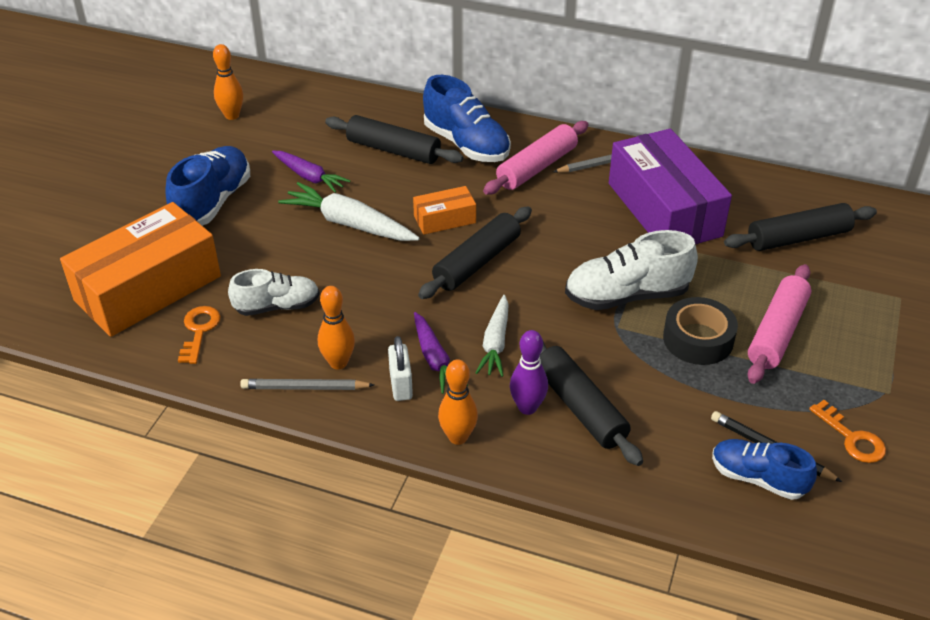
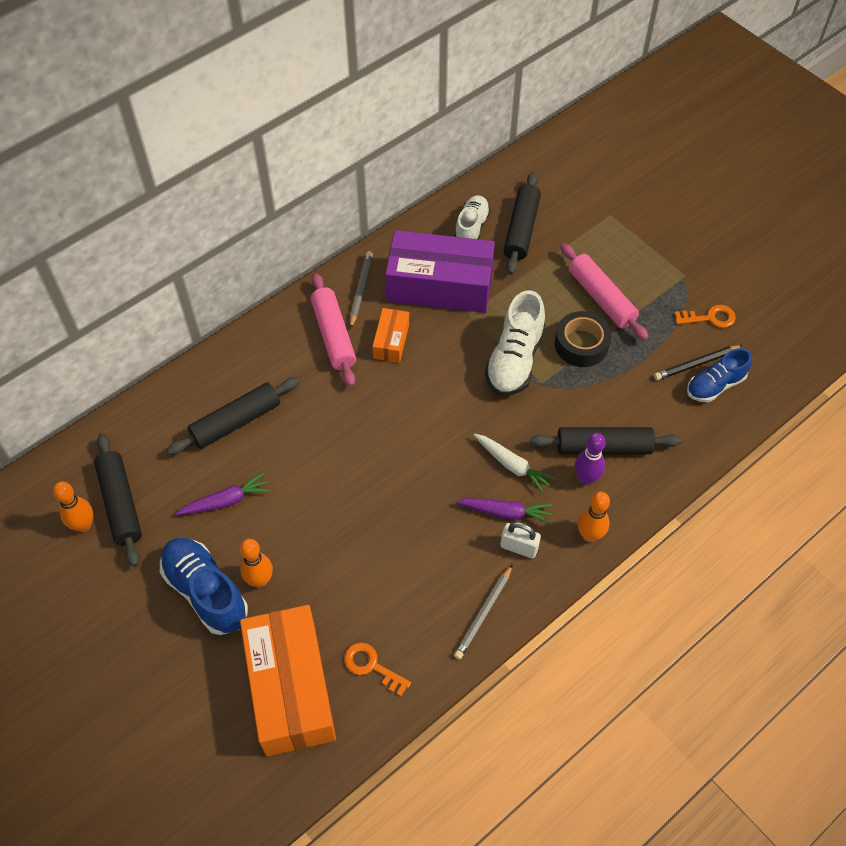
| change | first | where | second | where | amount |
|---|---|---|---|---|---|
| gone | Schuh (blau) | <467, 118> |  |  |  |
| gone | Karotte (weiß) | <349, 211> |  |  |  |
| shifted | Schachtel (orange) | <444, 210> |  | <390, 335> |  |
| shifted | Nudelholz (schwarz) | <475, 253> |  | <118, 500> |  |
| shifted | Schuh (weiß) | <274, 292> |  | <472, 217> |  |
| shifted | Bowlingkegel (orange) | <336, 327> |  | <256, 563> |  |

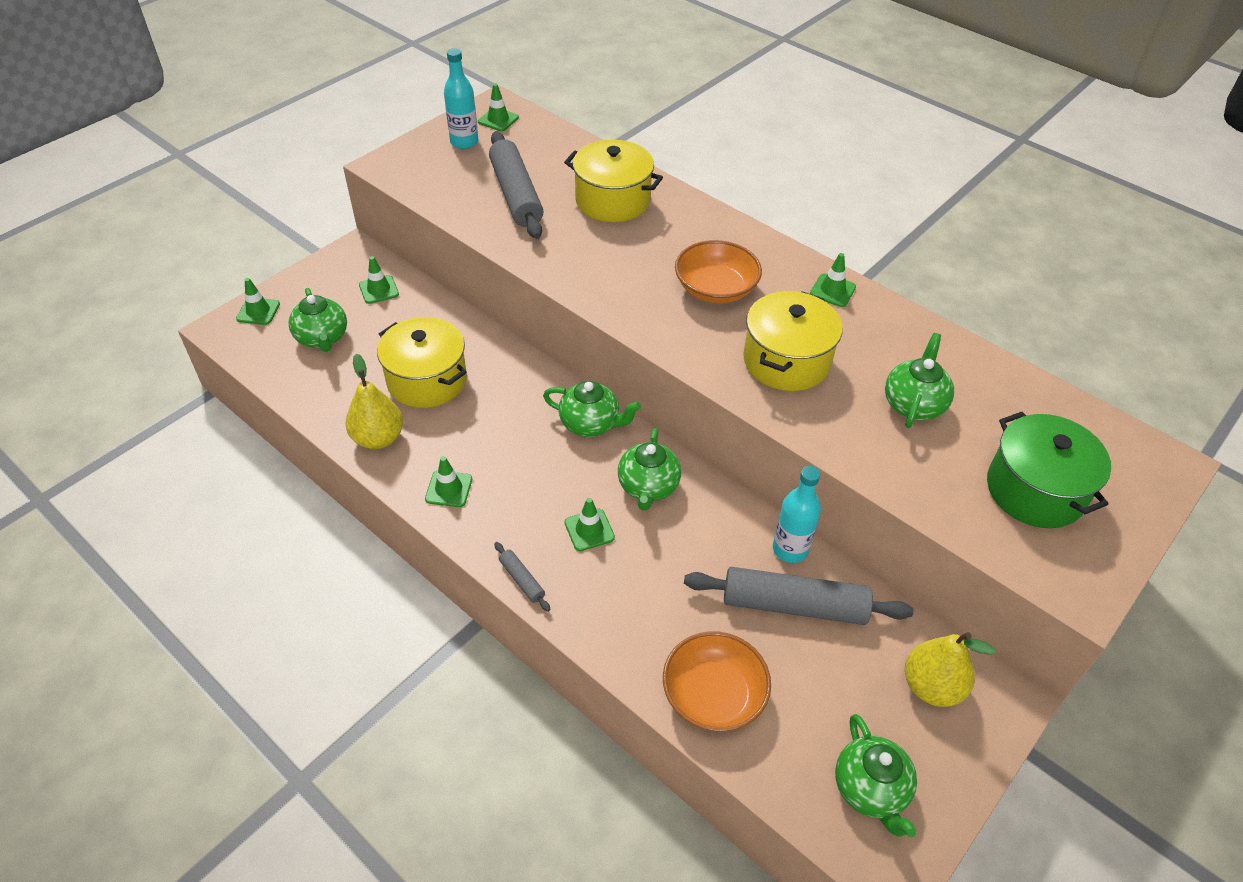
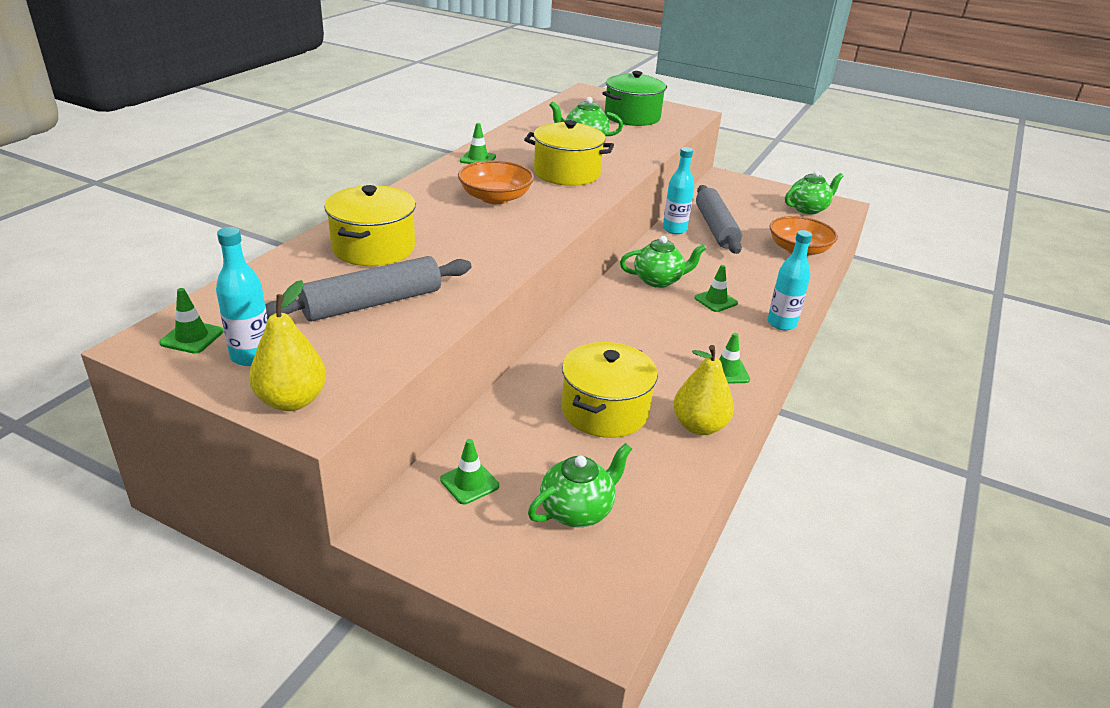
| change | first | where | second | where | amount |
|---|---|---|---|---|---|
| gone | Leitkegel (grün) | <258, 301> |  |  |  |
| gone | Teekanne (grün) | <592, 409> |  |  |  |
| swapped | Nudelholz (grau) | <522, 577> | Flasche (türkis) | <790, 280> |  |
| shifted | Birne (gelb) | <950, 669> |  | <287, 345> |  |

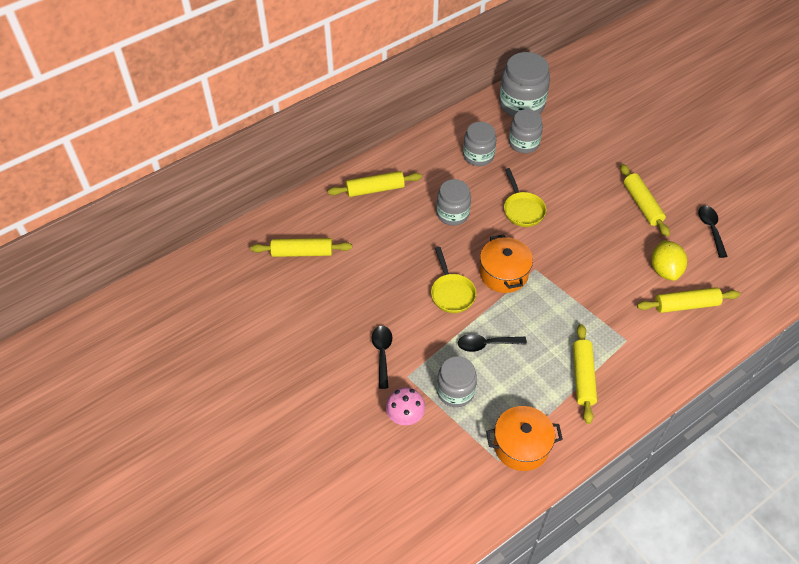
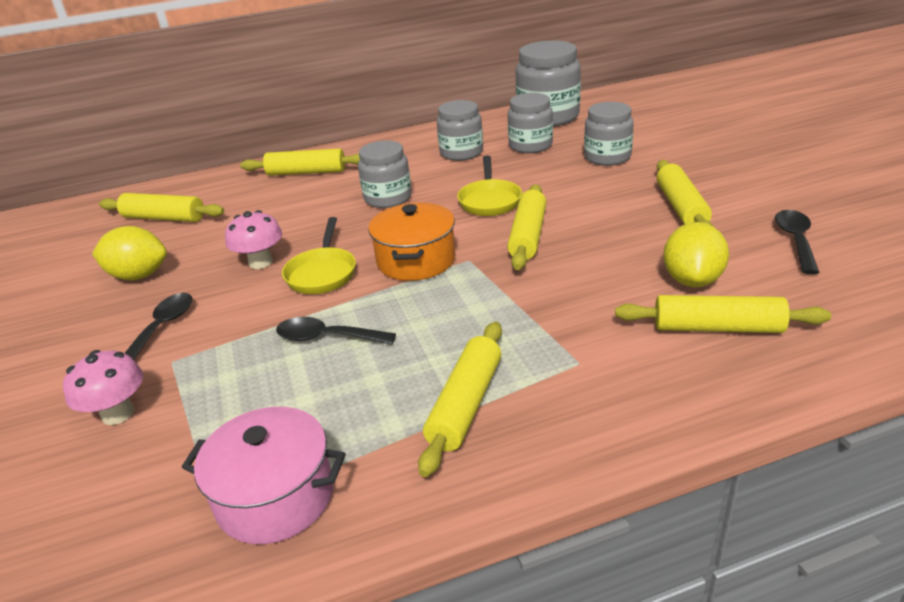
| change | first | where | second | where | amount |
|---|---|---|---|---|---|
| shifted | Einmachglas (grau) | <457, 381> |  | <609, 134> |  |
| repainted | Kochtopf (orange) | <524, 438> | Kochtopf (rosa) | <264, 475> |  |
| new |  |  | Nudelholz (gelb) | <527, 227> |  |
| new |  |  | Pilz (rosa) | <253, 239> |  |
| new |  |  | Zitrone (gelb) | <129, 253> |  |

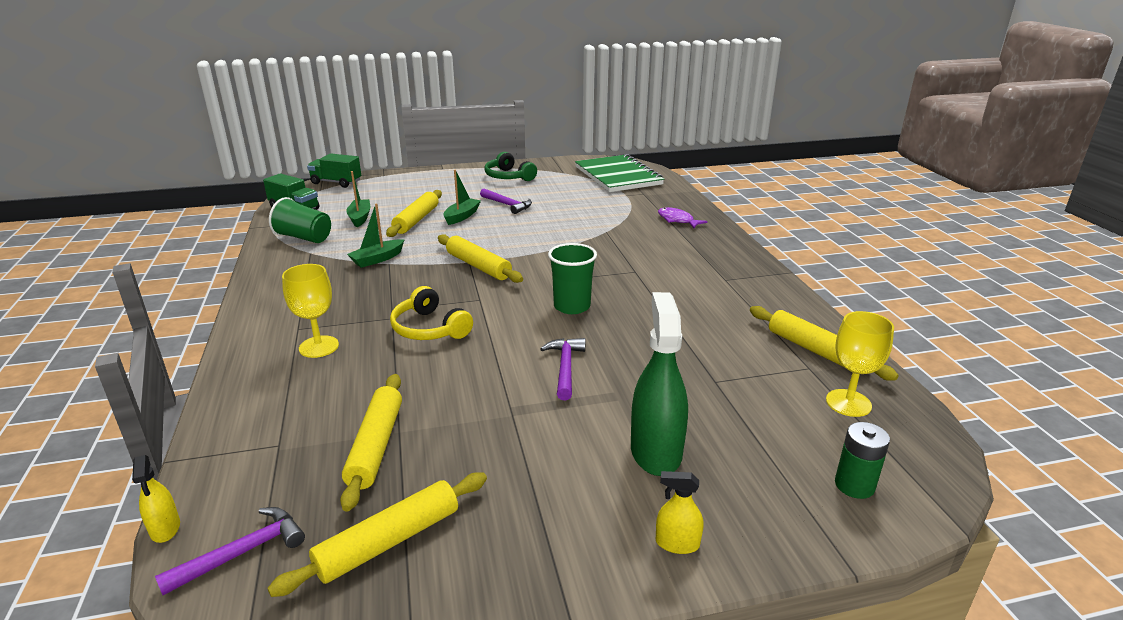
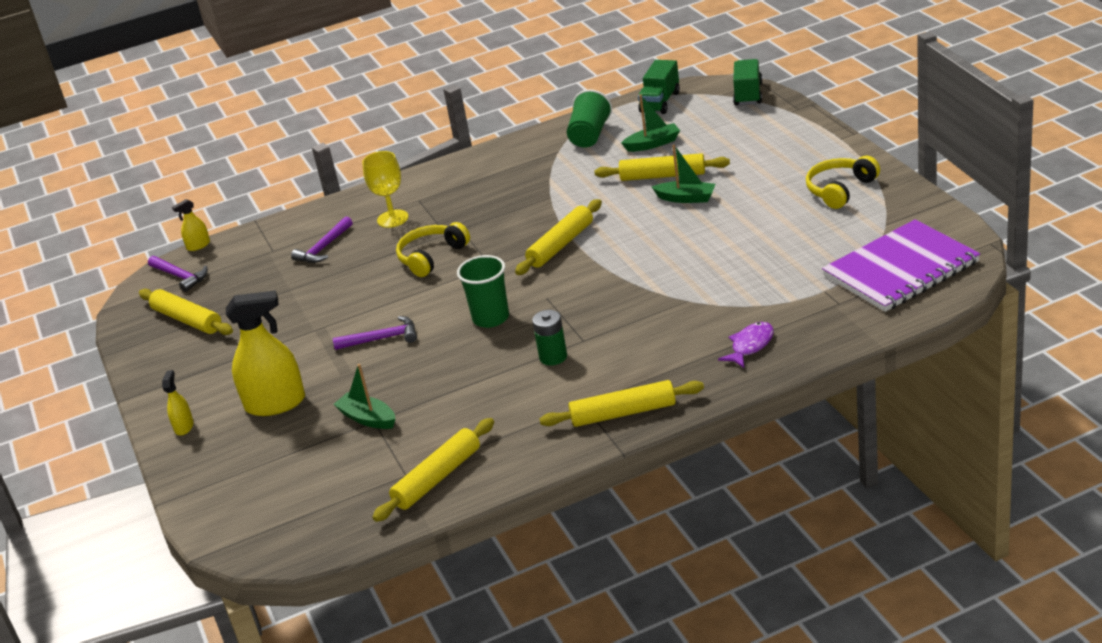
| change | first | where | second | where | amount |
|---|---|---|---|---|---|
| repainted | Kopfhörer (grün) | <510, 166> | Kopfhörer (gelb) | <843, 182> |  |
| repainted | Notizbuch (grün) | <619, 173> | Notizbuch (lila) | <901, 265> |  |
| shifted | Hammer (lila) | <506, 201> |  | <322, 239> |  |
| shifted | Boot (grün) | <375, 236> |  | <364, 396> |  |
| repainted | Sprühflasche (grün) | <659, 384> | Sprühflasche (gelb) | <265, 353> |  |
| gone | Kelch (gelb) | <860, 364> |  |  |  |
| shifted | Nudelholz (gelb) | <371, 442> |  | <622, 403> |  |
| shifted | Batterie (grün) | <862, 460> |  | <549, 338> |  |

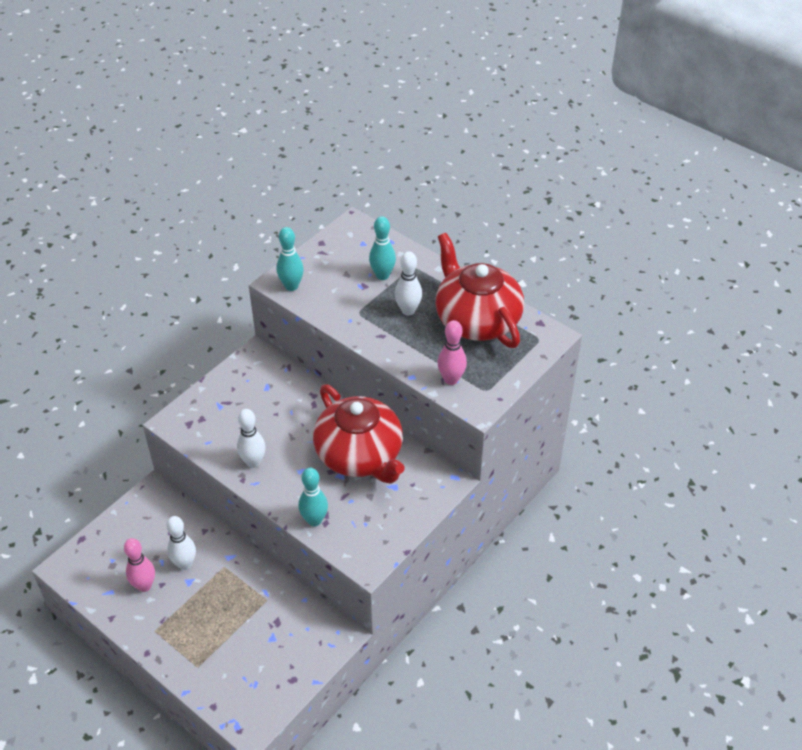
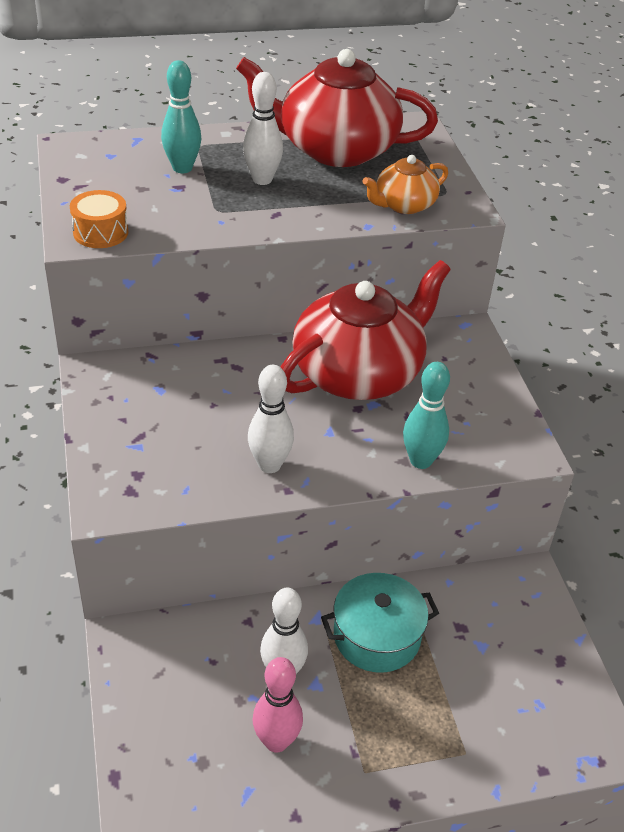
| change | first | where | second | where | amount |
|---|---|---|---|---|---|
| swapped | Bowlingkegel (türkis) | <290, 259> | Trommel (orange) | <99, 219> |  |
| swapped | Bowlingkegel (rosa) | <452, 352> | Teekanne (orange) | <405, 184> |  |
| rotated | Teekanne (rot) | <359, 434> |  | <366, 330> | 45 degrees counterclockwise |
| new |  |  | Kochtopf (türkis) | <380, 623> |  |

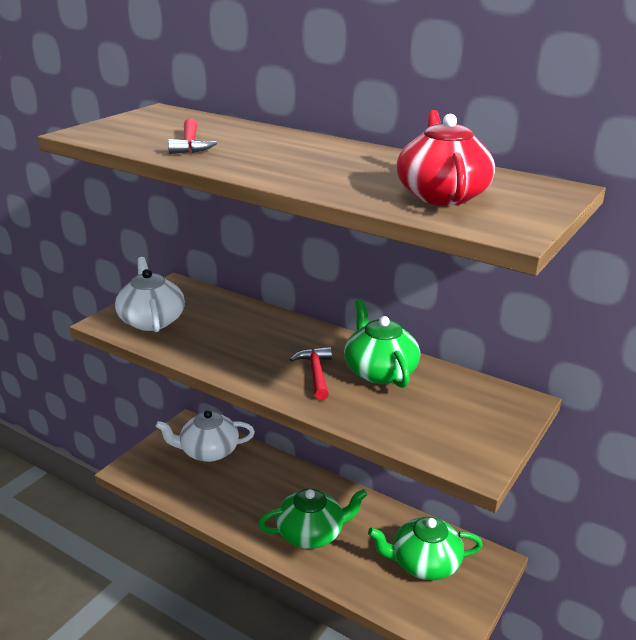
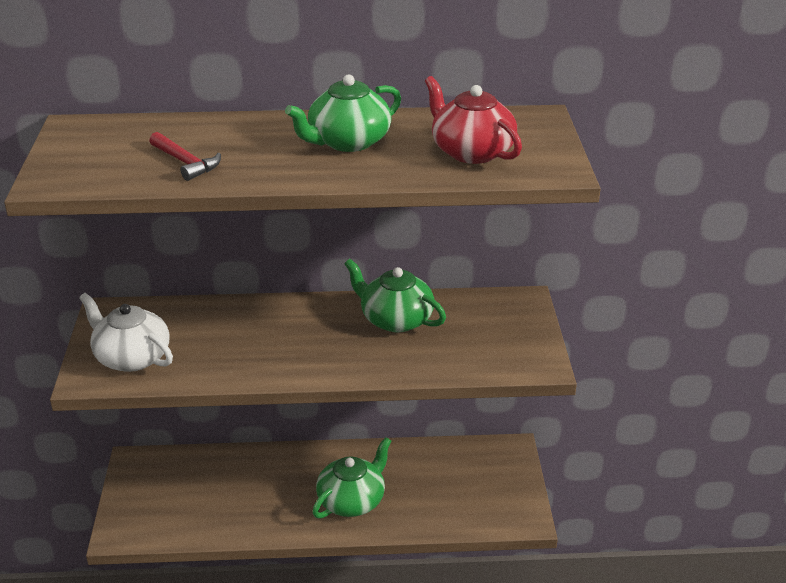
| change | first | where | second | where | amount |
|---|---|---|---|---|---|
| gone | Hammer (rot) | <311, 373> |  |  |  |
| gone | Teekanne (weiß) | <205, 436> |  |  |  |
| shifted | Teekanne (grün) | <425, 548> |  | <343, 113> |  |

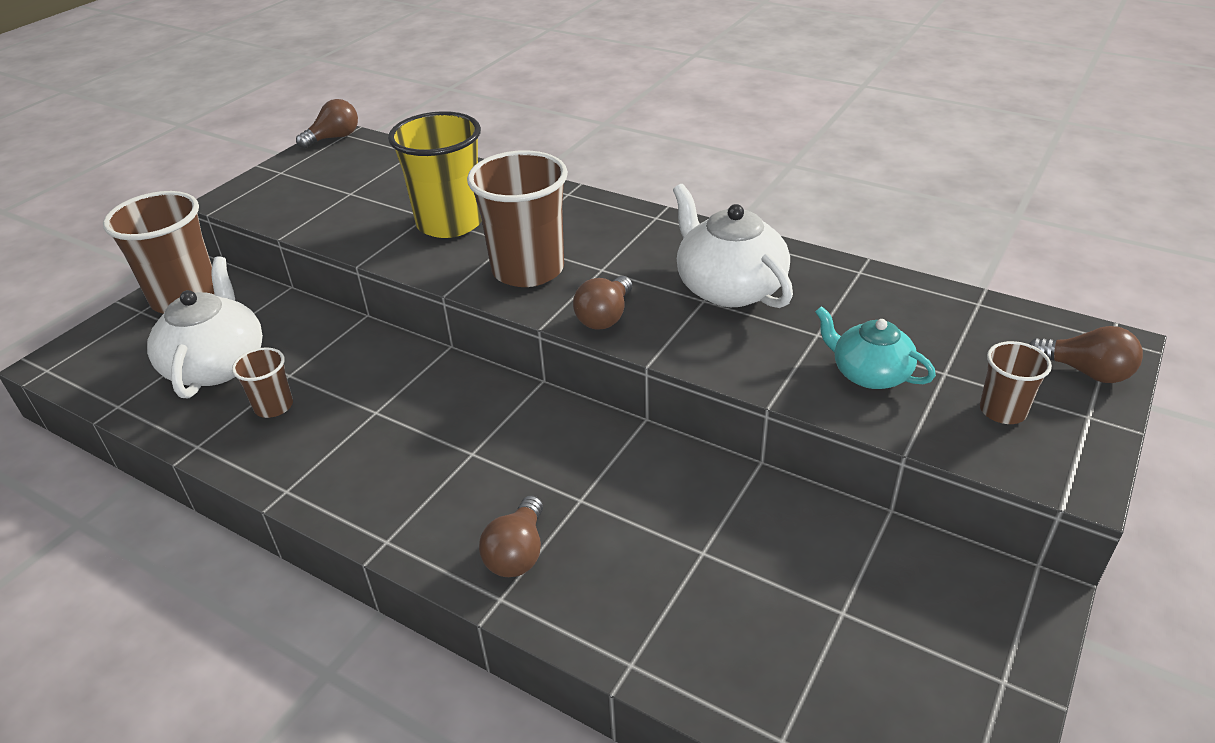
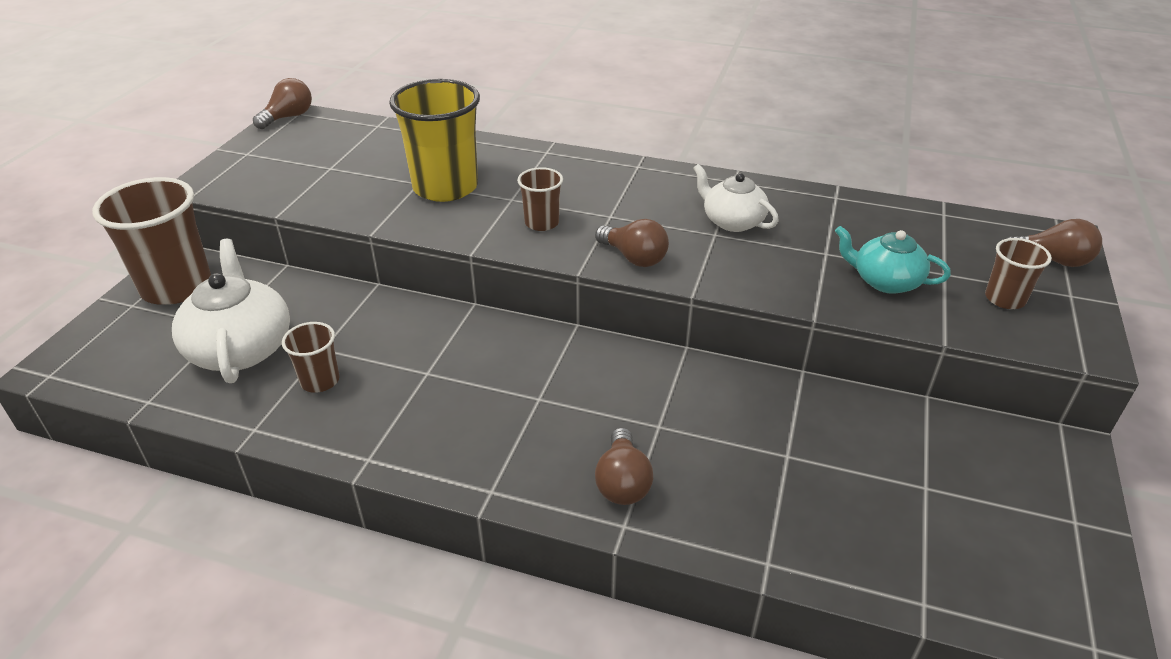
| change | first | where | second | where | amount |
|---|---|---|---|---|---|
| scaled | Becher (braun) | <517, 218> |  | <540, 199> | x0.50 |
| scaled | Teekanne (weiß) | <733, 246> |  | <736, 198> | x0.63 |
| rotated | Glühbirne (braun) | <602, 303> |  | <632, 243> | 60 degrees counterclockwise |

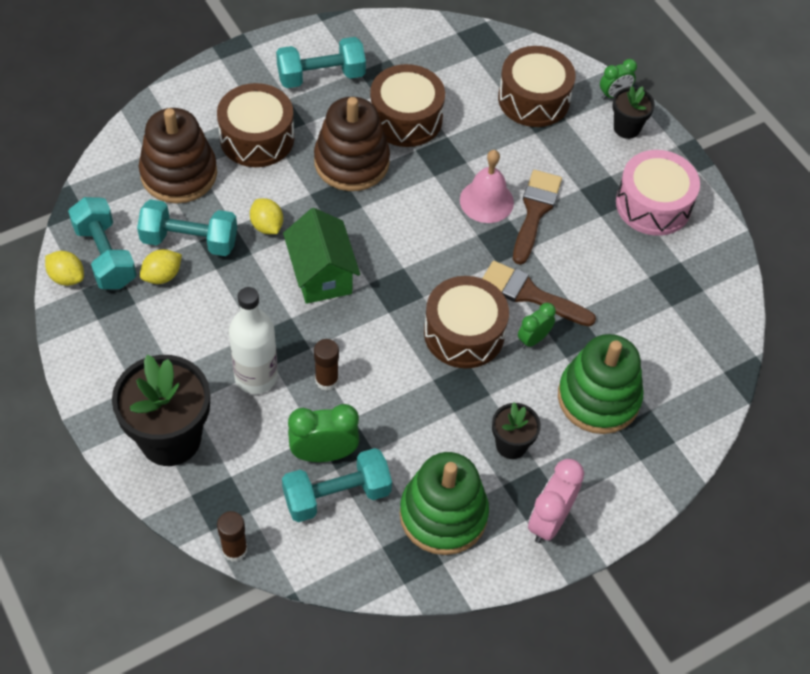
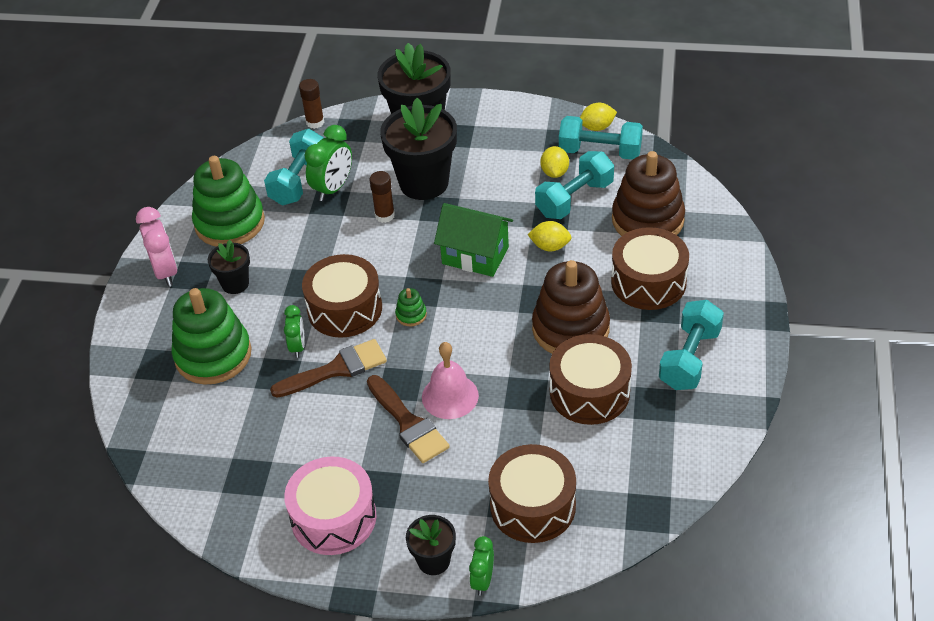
| change | first | where | second | where | amount |
|---|---|---|---|---|---|
| swapped | Flasche (weiß) | <253, 340> | Blumentopf (schwarz) | <418, 149> |  |
| new |  |  | Stapelspielzeug (grün) | <411, 307> |  |

